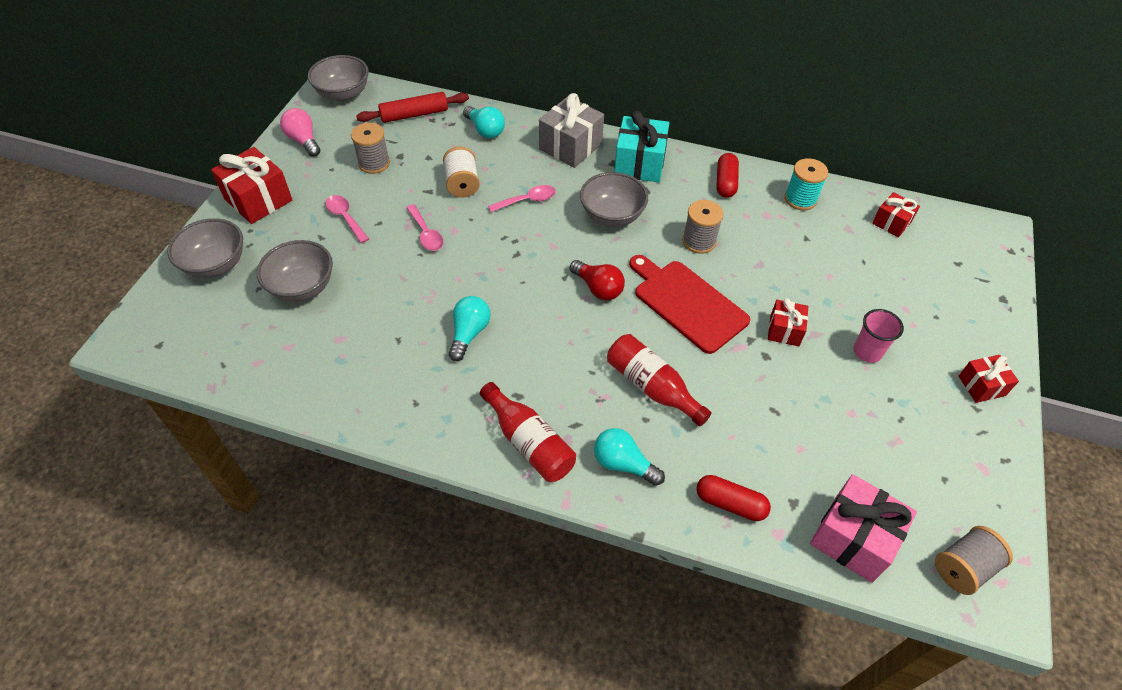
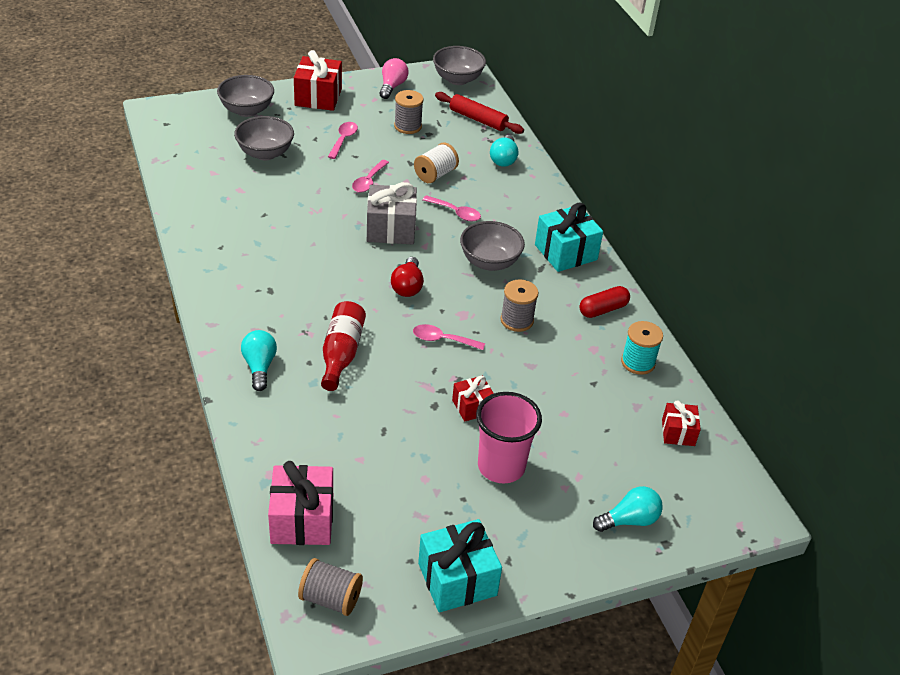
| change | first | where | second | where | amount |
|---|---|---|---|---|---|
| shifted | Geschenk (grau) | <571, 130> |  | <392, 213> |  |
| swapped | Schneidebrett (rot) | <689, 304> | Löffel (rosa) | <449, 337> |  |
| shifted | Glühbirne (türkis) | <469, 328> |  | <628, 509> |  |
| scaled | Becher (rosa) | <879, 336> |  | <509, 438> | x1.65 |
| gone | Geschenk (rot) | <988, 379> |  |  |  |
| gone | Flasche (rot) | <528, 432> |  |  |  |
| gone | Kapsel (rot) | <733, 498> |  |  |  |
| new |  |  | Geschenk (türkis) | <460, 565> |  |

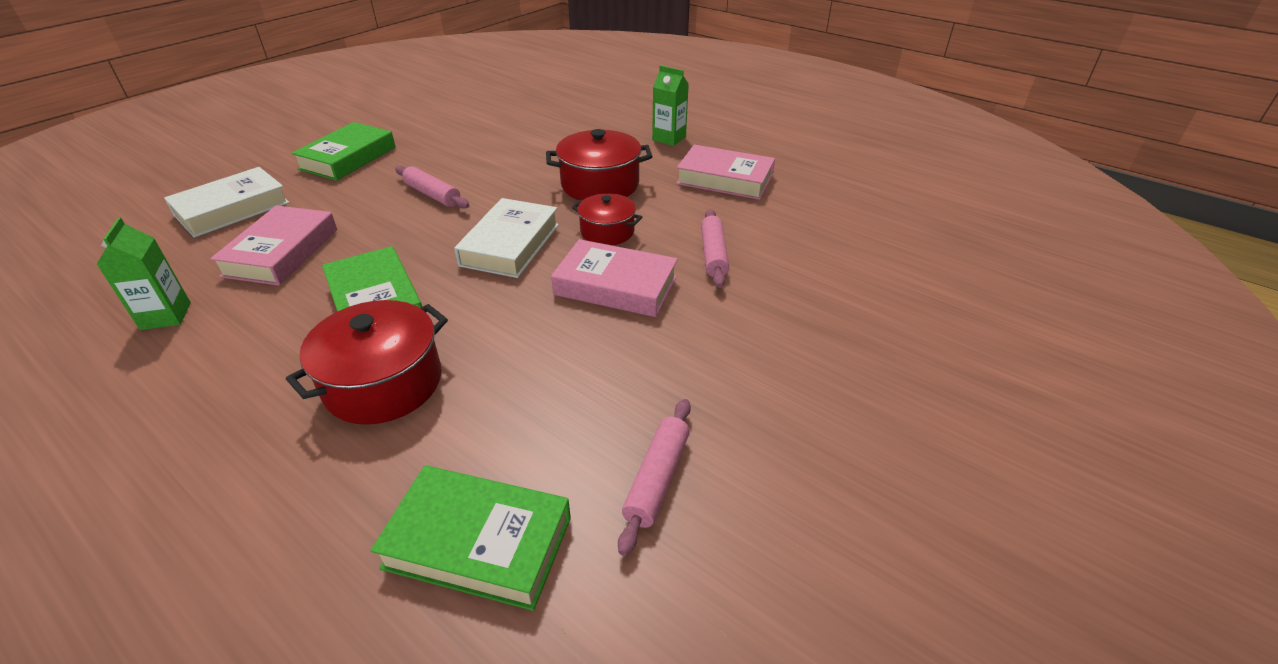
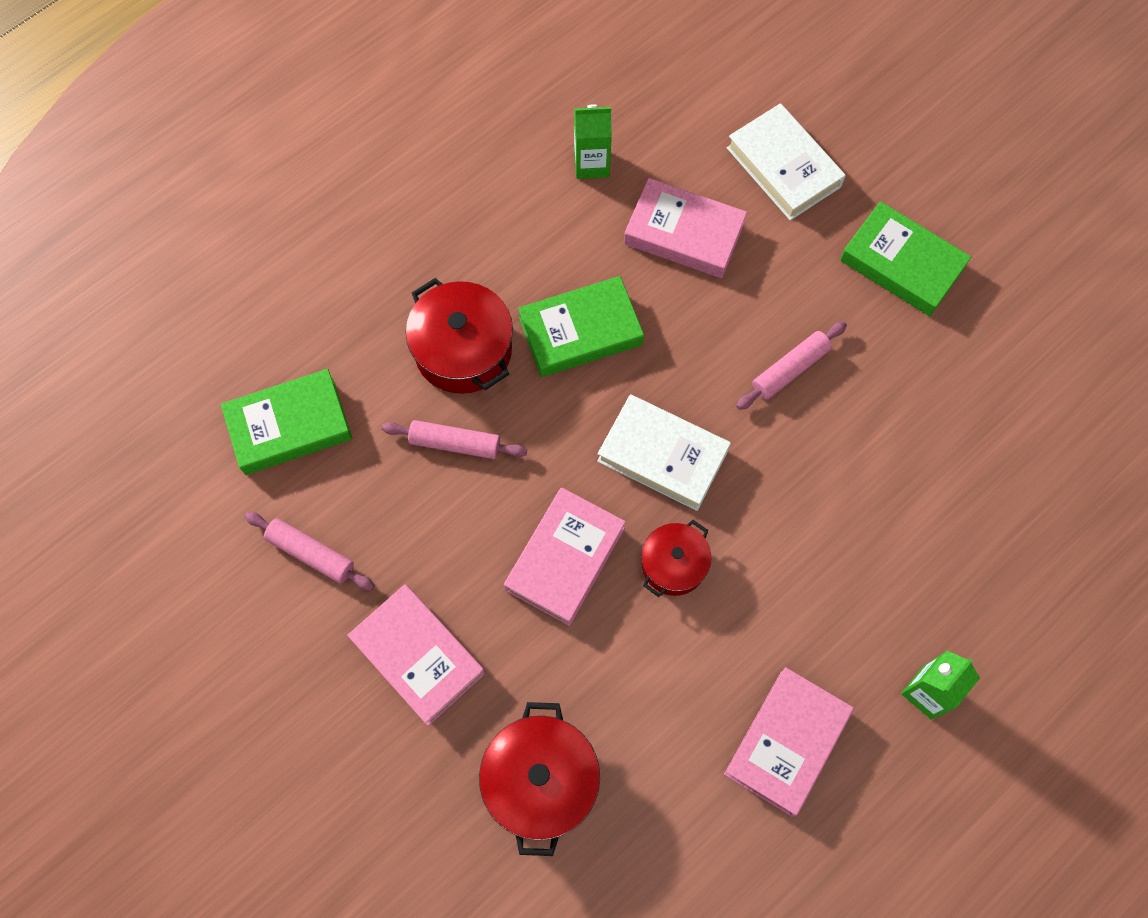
| change | first | where | second | where | amount |
|---|---|---|---|---|---|
| shifted | Kochtopf (rot) | <599, 164> |  | <539, 779> |  |
| shifted | Nudelholz (rosa) | <715, 248> |  | <454, 439> |  |
| rotated | Buch (grün) | <470, 538> |  | <286, 422> | 45 degrees clockwise |
| new |  |  | Buch (rosa) | <416, 655> |  |

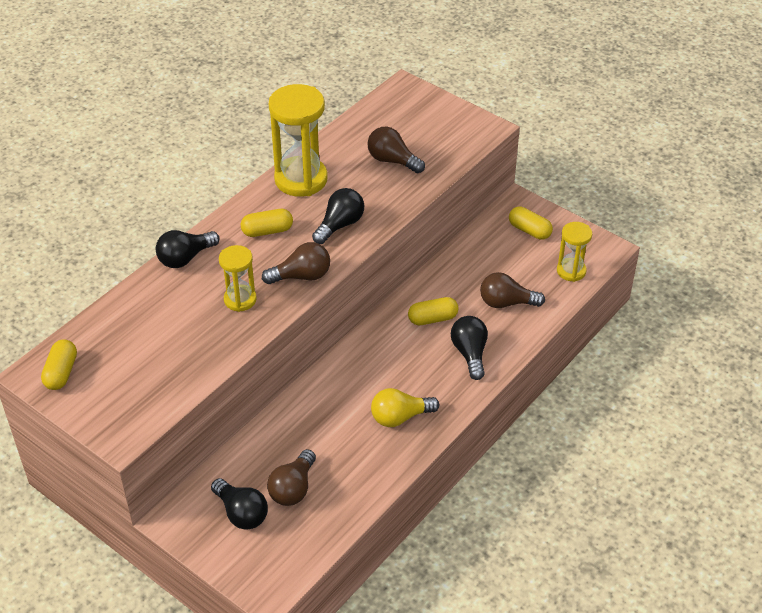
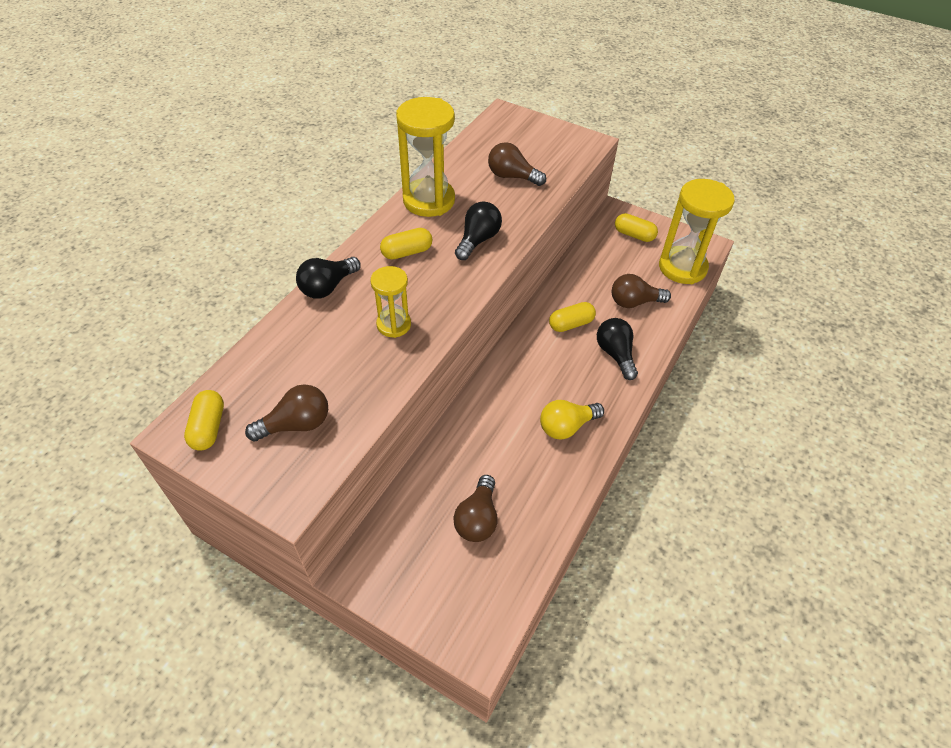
| change | first | where | second | where | amount |
|---|---|---|---|---|---|
| scaled | Sanduhr (gelb) | <574, 252> |  | <697, 231> | x1.78 |
| shifted | Glühbirne (braun) | <296, 263> |  | <286, 412> |  |
| gone | Glühbirne (schwarz) | <239, 504> |  |  |  |

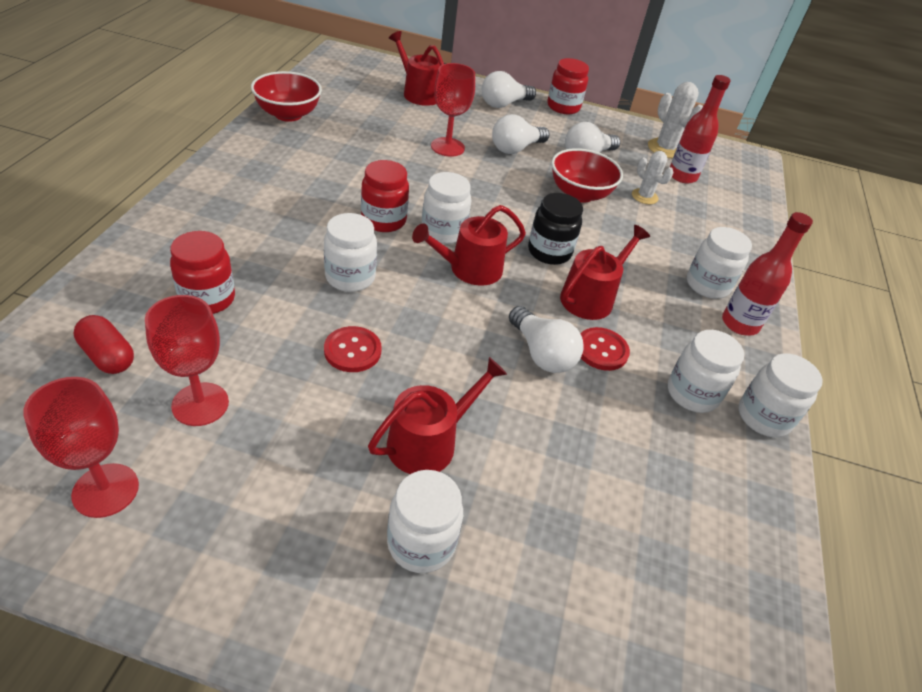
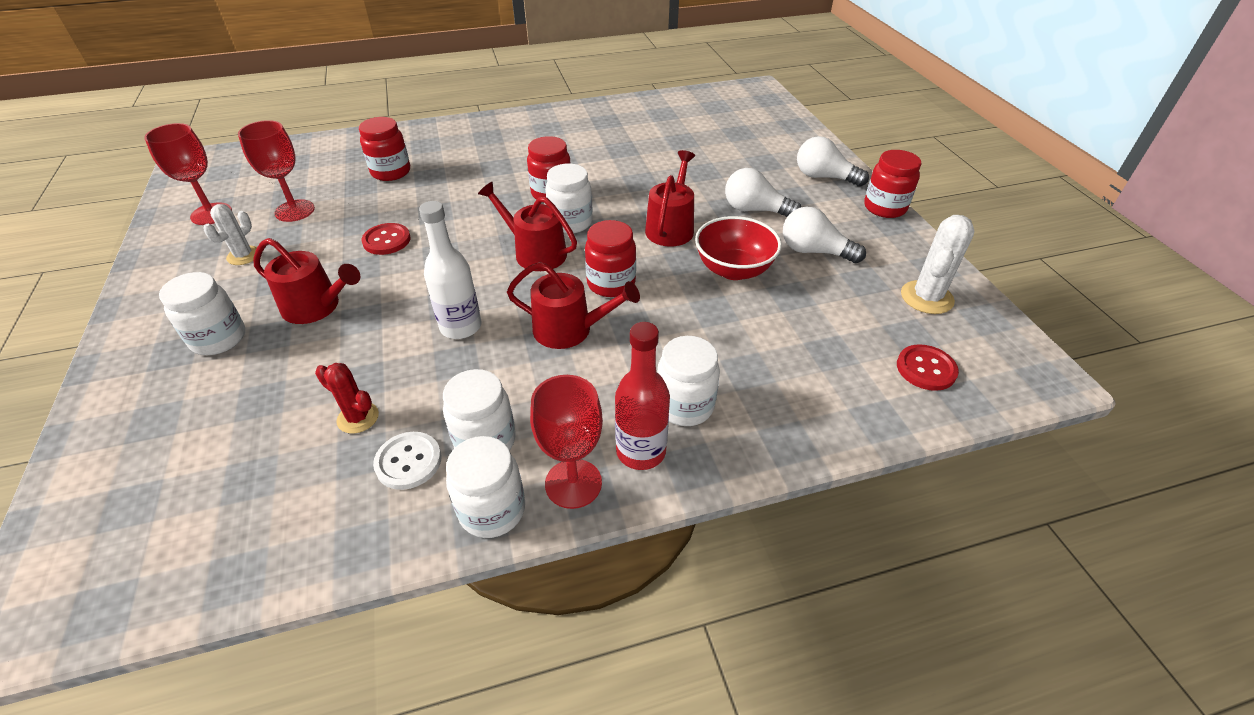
| change | first | where | second | where | amount |
|---|---|---|---|---|---|
| shifted | Gießkanne (rot) | <416, 68> |  | <670, 198> |  |
| shifted | Kelch (rot) | <453, 110> |  | <566, 442> |  |
| gone | Schüssel (rot) | <286, 96> |  |  |  |
| gone | Flasche (rot) | <700, 129> |  |  |  |
| shifted | Kaktus (weiß) | <652, 177> |  | <230, 234> |  |
| repainted | Einmachglas (schwarz) | <555, 229> | Einmachglas (rot) | <610, 258> |  |
| gone | Einmachglas (weiß) | <350, 252> |  |  |  |
| swapped | Glühbirne (weiß) | <546, 339> | Flasche (weiß) | <450, 270> |  |
| gone | Kapsel (rot) | <104, 344> |  |  |  |
| shifted | Knopf (rot) | <605, 349> |  | <928, 367> |  |
| new |  |  | Kaktus (rot) | <347, 398> |  |
| new |  |  | Knopf (weiß) | <407, 461> |  |

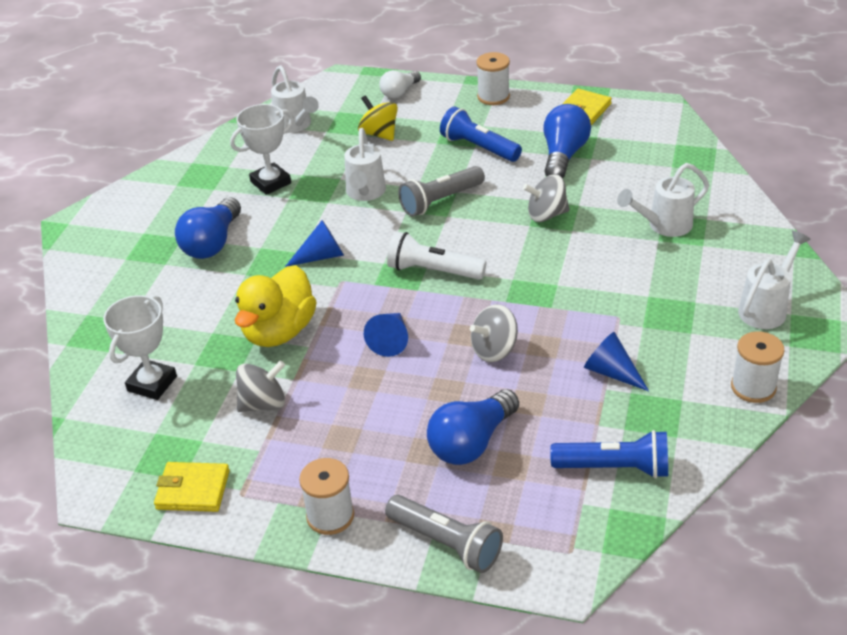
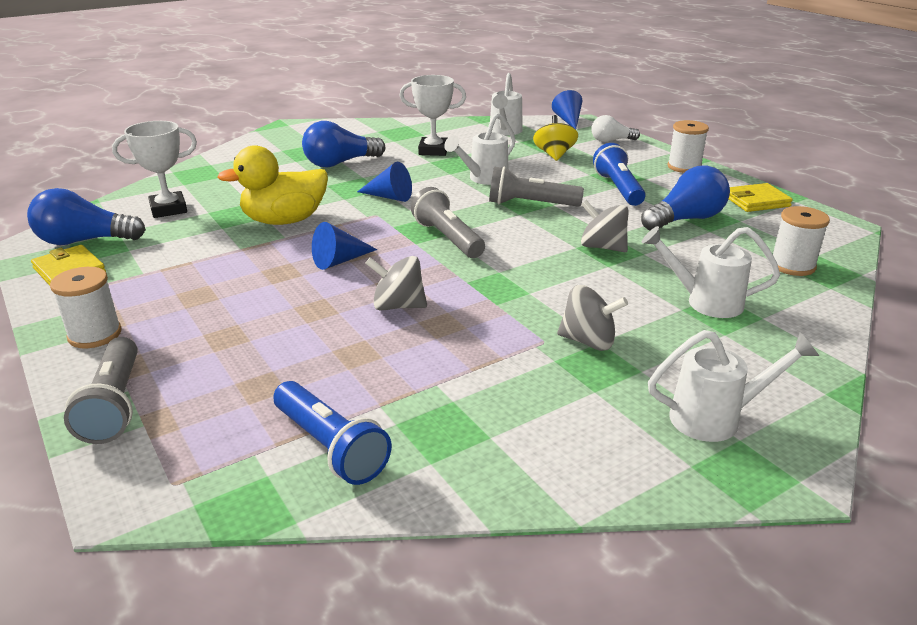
| change | first | where | second | where | amount |
|---|---|---|---|---|---|
| repainted | Taschenlampe (weiß) | <437, 255> | Taschenlampe (grau) | <448, 222> |  |
| shifted | Garnrolle (weiß) | <758, 367> |  | <801, 241> |  |
| shifted | Kegel (blau) | <616, 361> |  | <567, 110> |  |
| shifted | Kreisel (grau) | <260, 386> |  | <592, 318> |  |
| shifted | Glühbirne (blau) | <473, 427> |  | <86, 216> |  |

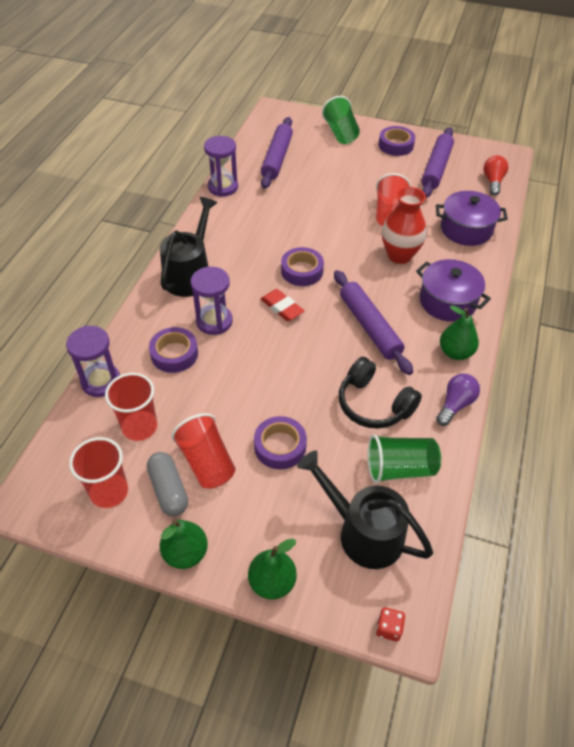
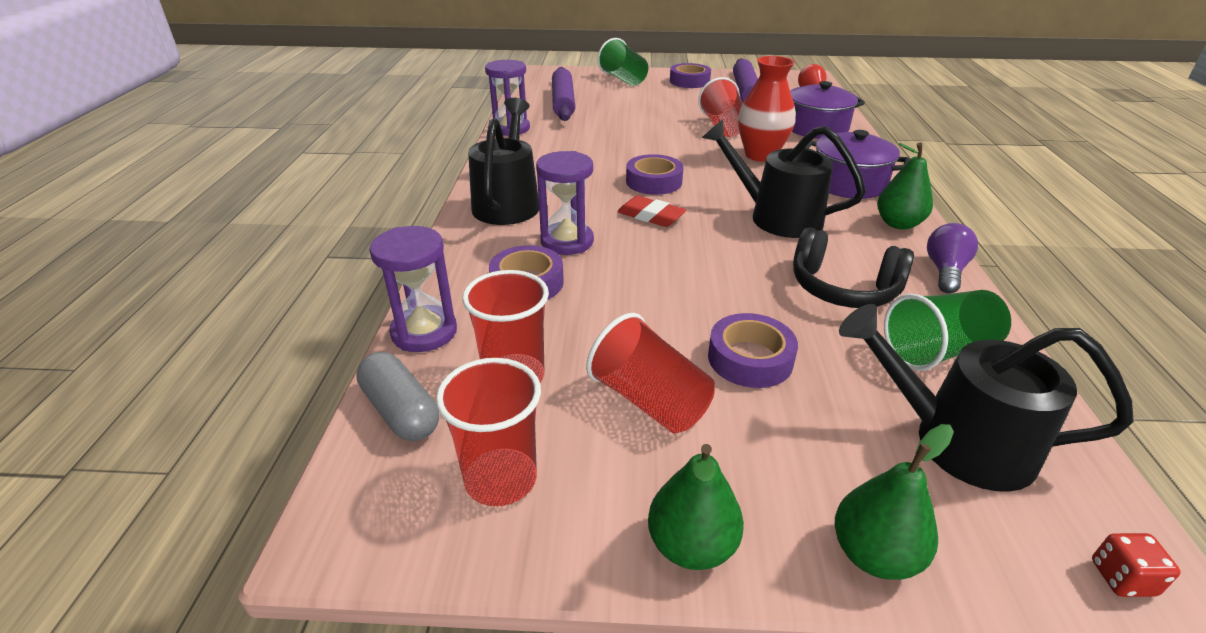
| change | first | where | second | where | amount |
|---|---|---|---|---|---|
| swapped | Nudelholz (lila) | <373, 322> | Gießkanne (schwarz) | <784, 178> |  |
| shifted | Kapsel (grau) | <167, 484> |  | <397, 396> |  |

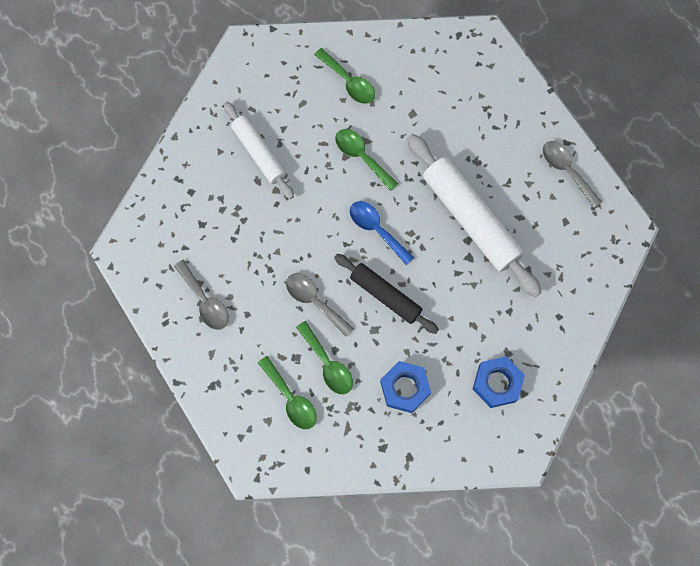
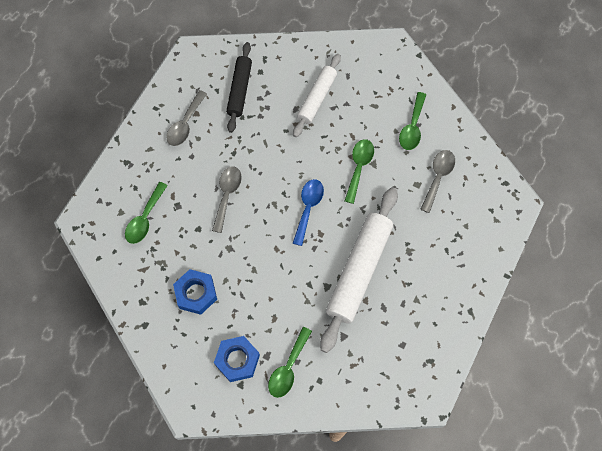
| change | first | where | second | where | amount |
|---|---|---|---|---|---|
| shifted | Löffel (grau) | <572, 174> |  | <437, 181> |  |
| shifted | Nudelholz (schwarz) | <386, 294> |  | <239, 87> |  |
| shifted | Löffel (grün) | <324, 357> |  | <290, 362> |  |

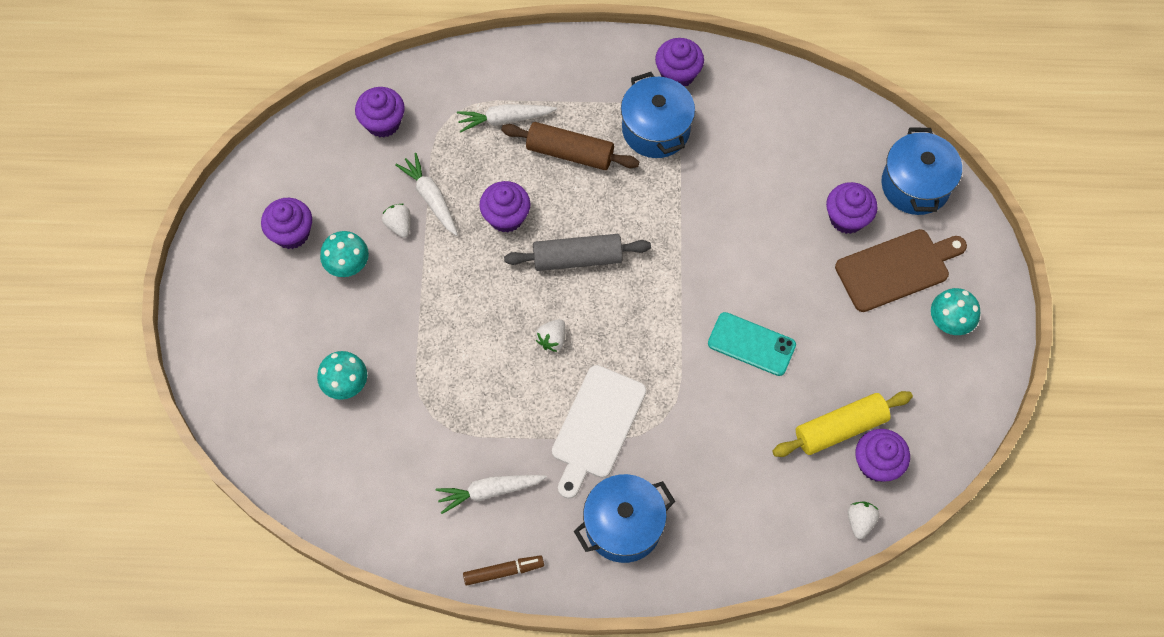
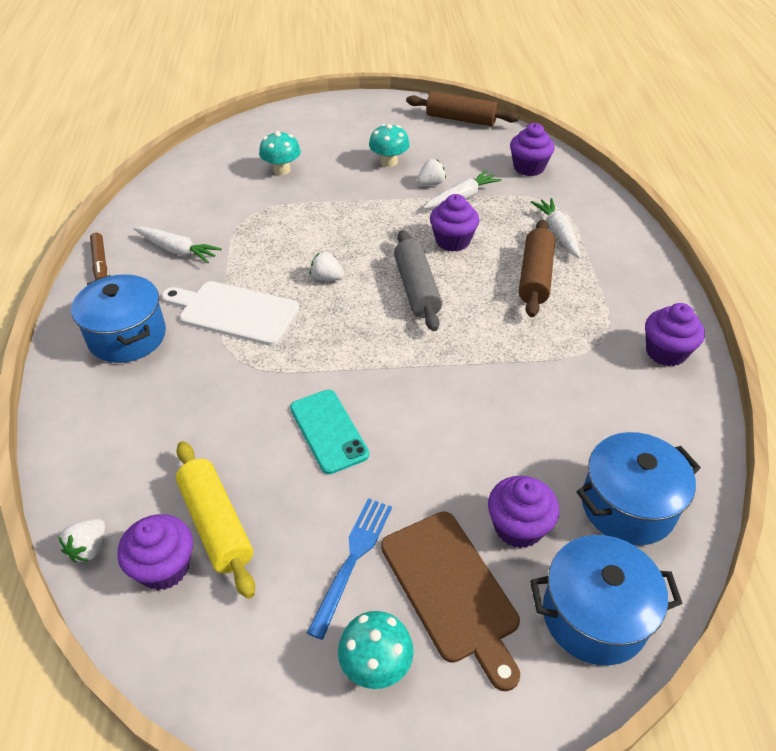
| change | first | where | second | where | amount |
|---|---|---|---|---|---|
| shifted | Kochtopf (blau) | <658, 115> |  | <639, 489> |  |
| gone | Muffin (lila) | <286, 223> |  |  |  |
| rotated | Handy (türkis) | <752, 344> |  | <329, 432> | 45 degrees counterclockwise |
| rotated | Karotte (weiß) | <491, 494> |  | <177, 245> | 135 degrees clockwise |
| rotated | Erdbeere (weiß) | <864, 520> |  | <81, 541> | 105 degrees clockwise |
| new |  |  | Nudelholz (braun) | <462, 108> |  |
| new |  |  | Gabel (blau) | <349, 569> |  |

